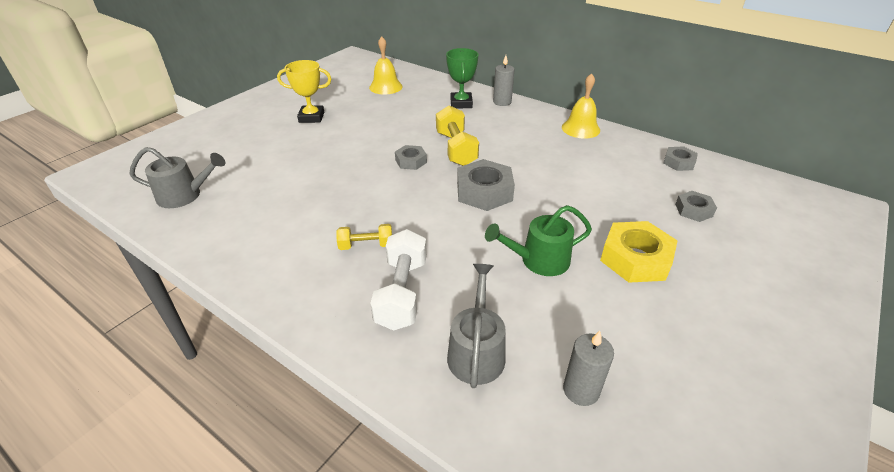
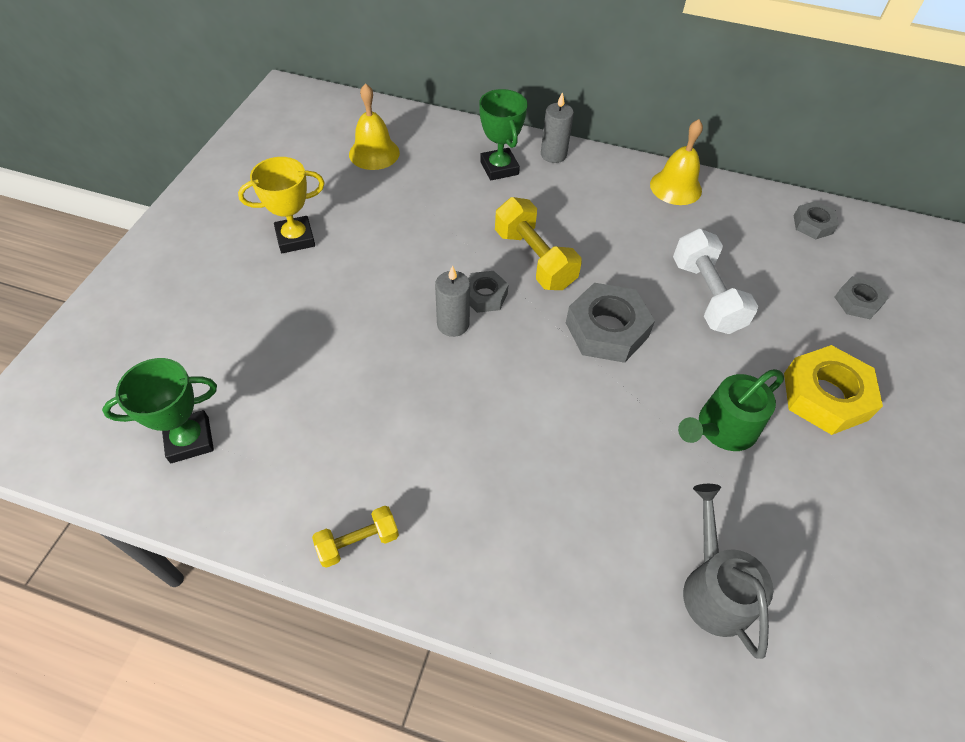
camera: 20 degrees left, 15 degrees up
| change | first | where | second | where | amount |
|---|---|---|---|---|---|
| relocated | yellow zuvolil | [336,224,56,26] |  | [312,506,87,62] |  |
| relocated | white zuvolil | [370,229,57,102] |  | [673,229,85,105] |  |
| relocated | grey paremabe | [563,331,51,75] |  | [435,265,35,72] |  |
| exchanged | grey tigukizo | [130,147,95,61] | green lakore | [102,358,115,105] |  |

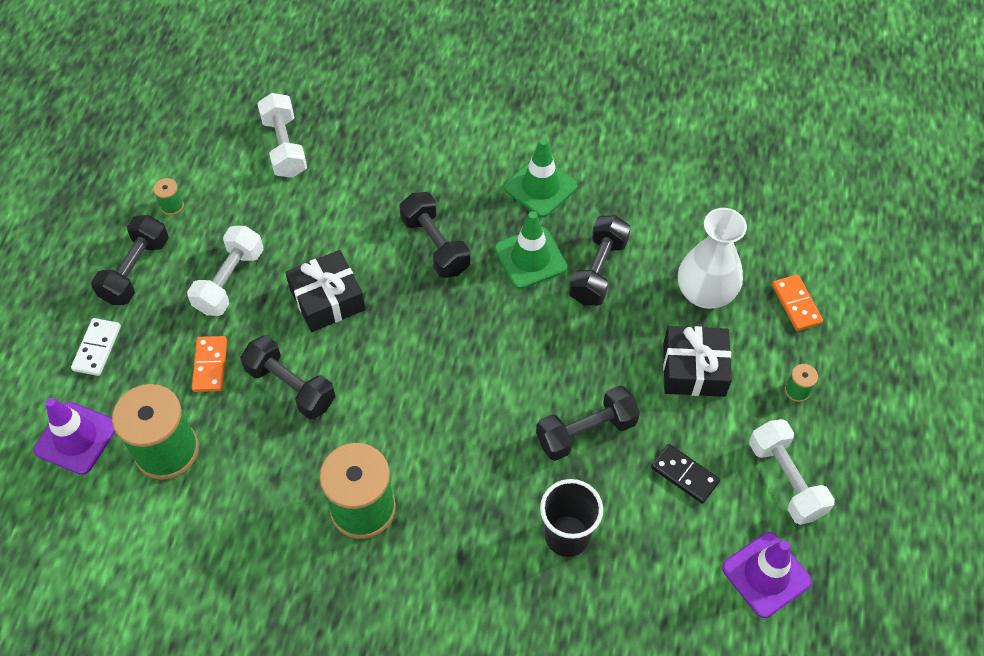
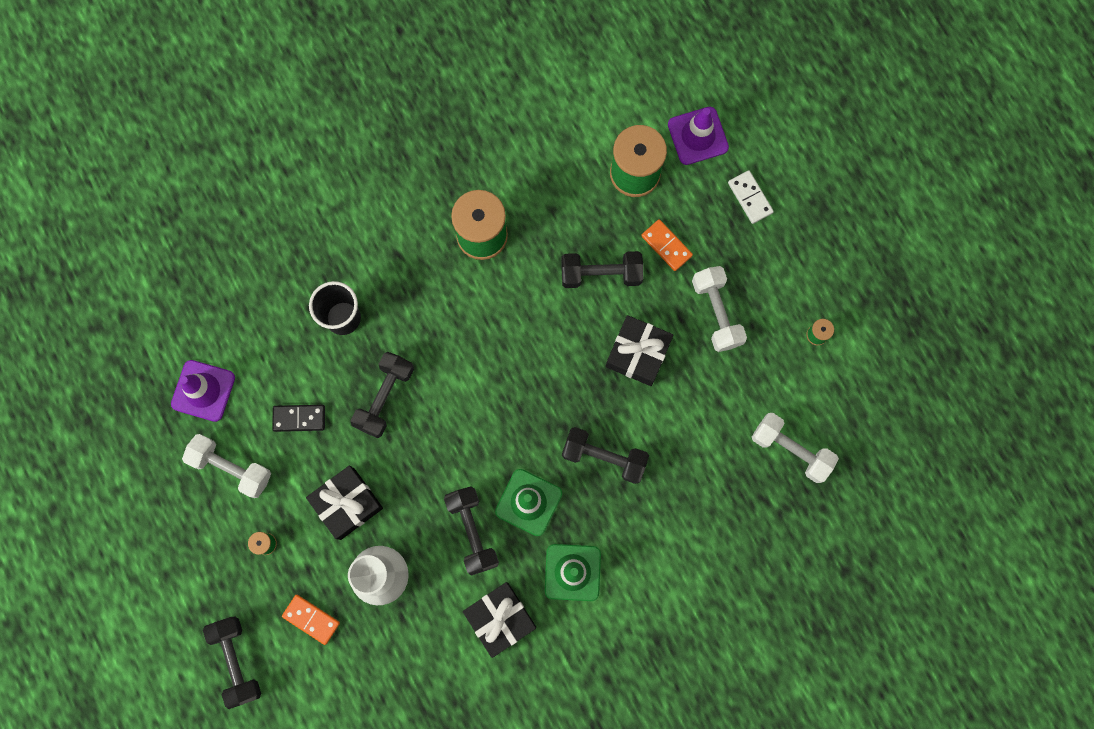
camera: 140 degrees right, 20 degrees up
| change | first | where | second | where | amount |
|---|---|---|---|---|---|
| appeared |  |  | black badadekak | [463,582,73,76] |  |
| relocated | black zuvolil | [91,215,78,90] |  | [203,616,58,93] |  |

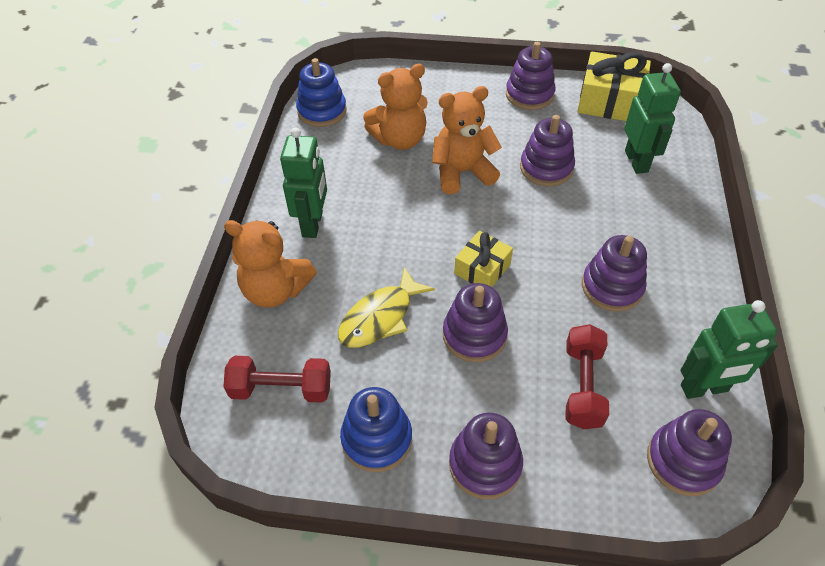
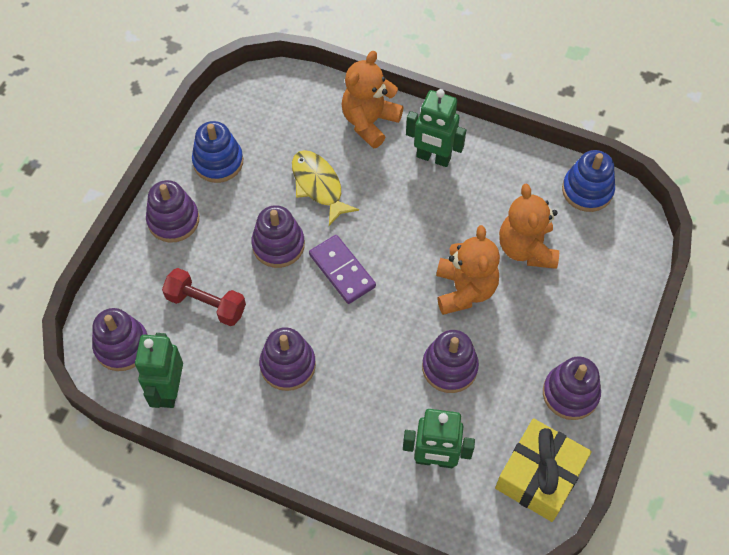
camera: 105 degrees right, 10 degrees up
| change | first | where | second | where | amount |
|---|---|---|---|---|---|
| missing | red zuvolil | [224,356,107,47] |  |  |  |
| exchanged | yellow badadekak | [454,231,59,56] | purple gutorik | [309,235,67,69] |  |

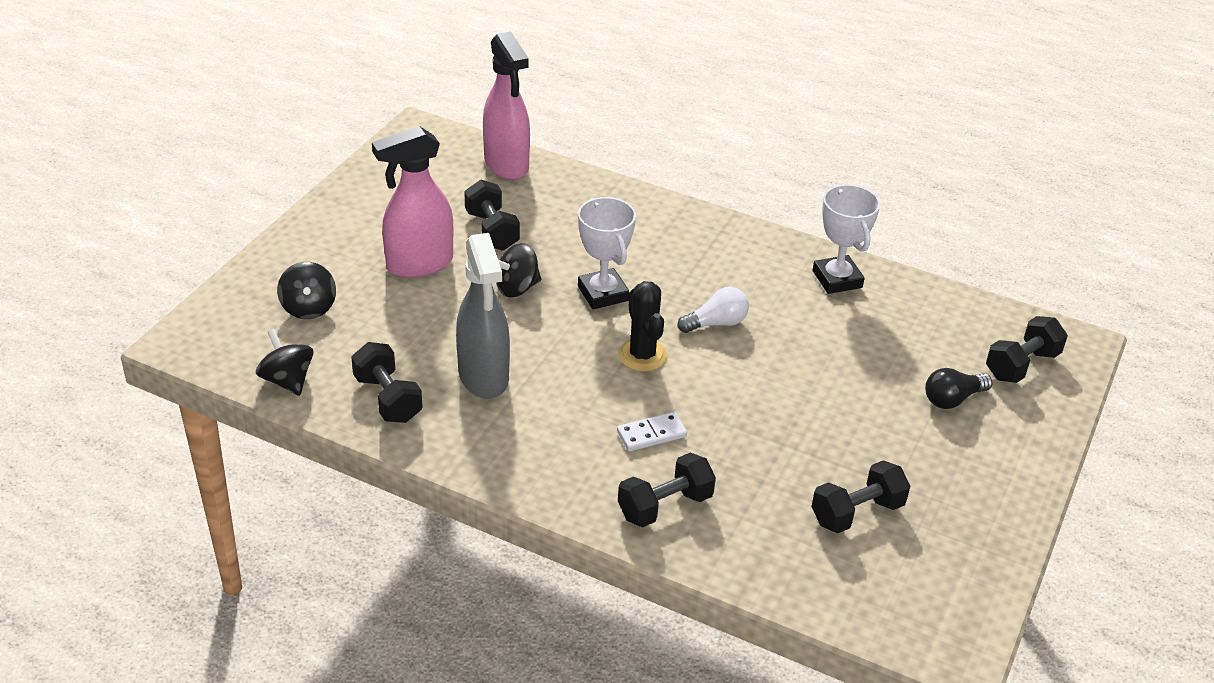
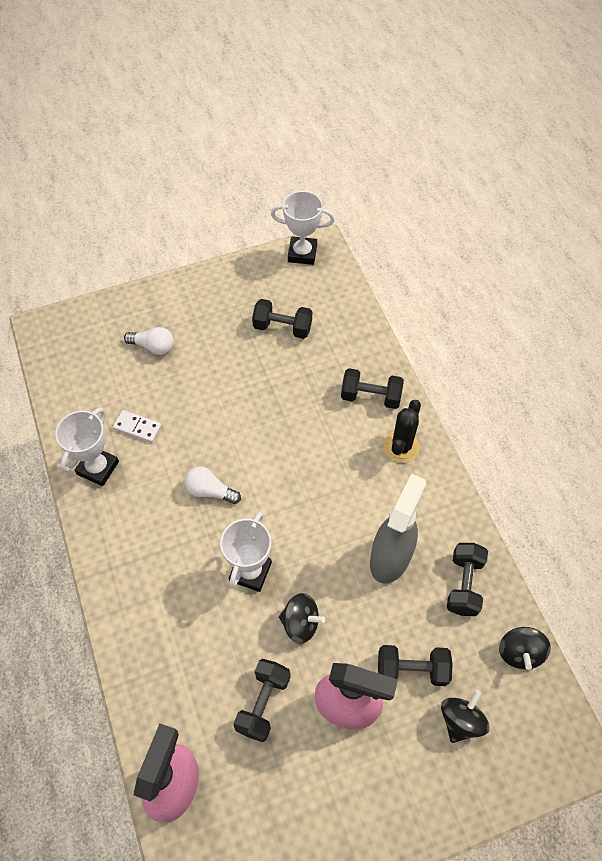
camera: 135 degrees left, 20 degrees up
| change | first | where | second | where | amount |
|---|---|---|---|---|---|
| appeared |  |  | white lakore | [271,191,64,74] |  |
| relocated | white gutorik | [617,412,70,39] |  | [113,410,49,33] |  |
| relocated | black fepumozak | [618,281,49,91] |  | [383,400,38,63] |  |
| relocated | black zuvolil | [986,316,82,67] |  | [378,645,75,41] |  |
| colour | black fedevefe | [925,368,67,41] | white fedevefe | [124,327,50,28] |  |

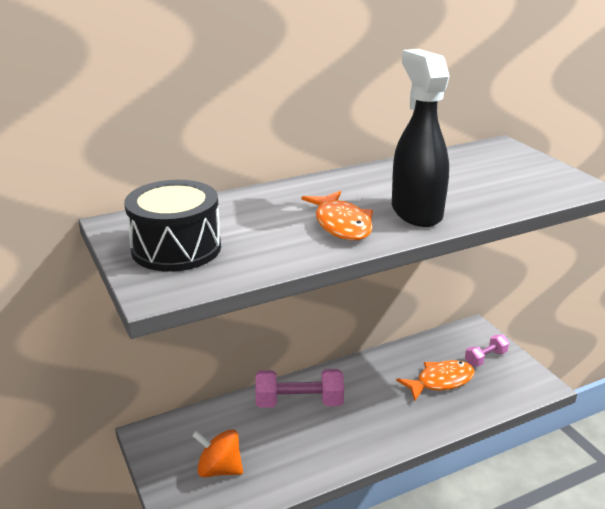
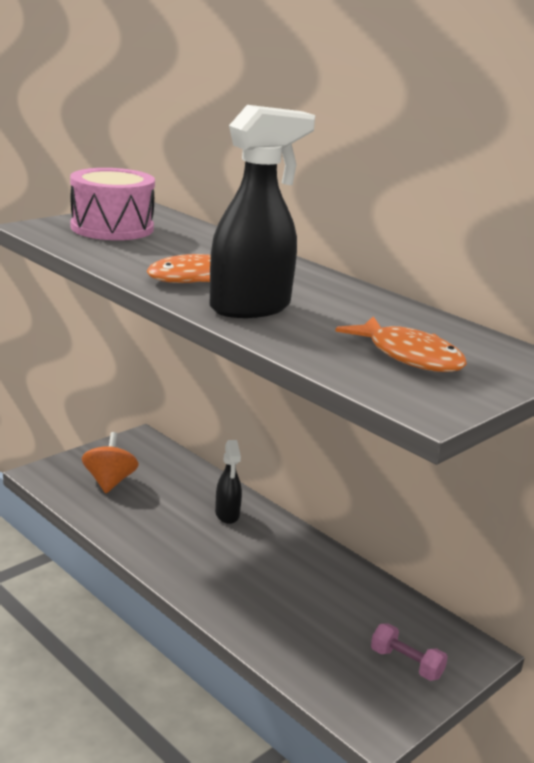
camera: 70 degrees right, 5 degrees down
| change | first | where | second | where | amount |
|---|---|---|---|---|---|
| relocated | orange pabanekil | [396,360,78,41] |  | [335,316,132,56] |  |
| exchanged | pink zuvolil | [255,369,89,39] | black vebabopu | [215,440,27,84] |  |
| colour | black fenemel | [124,180,97,92] | pink fenemel | [70,168,85,72] |  |

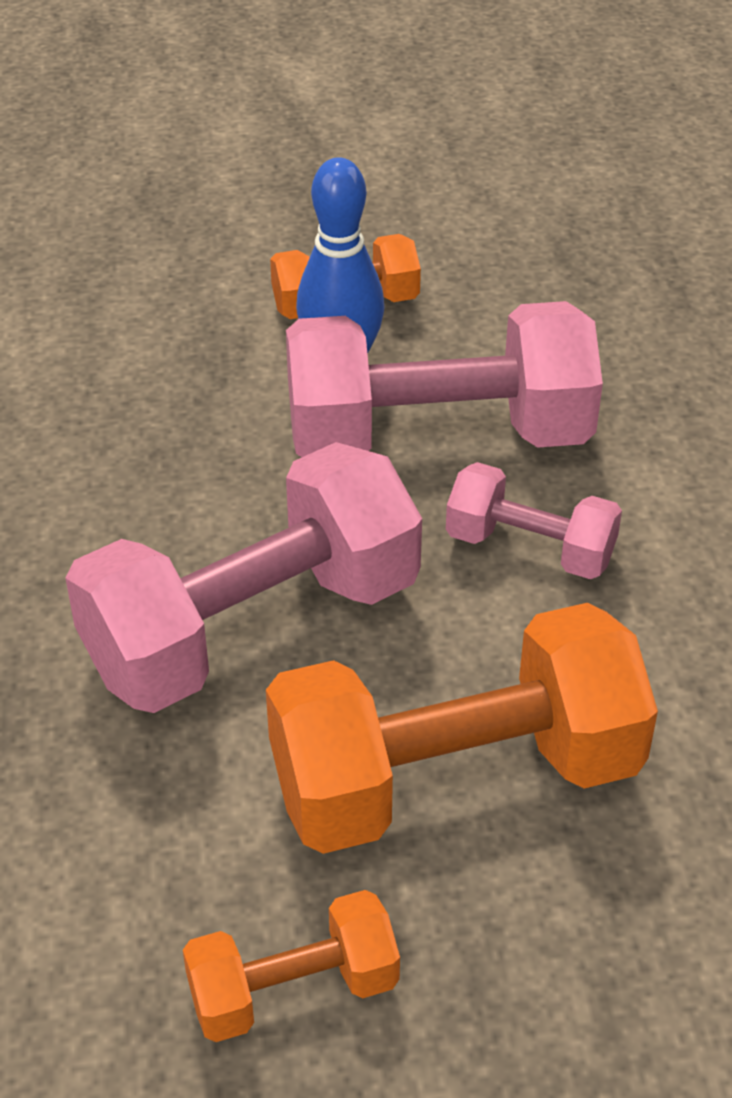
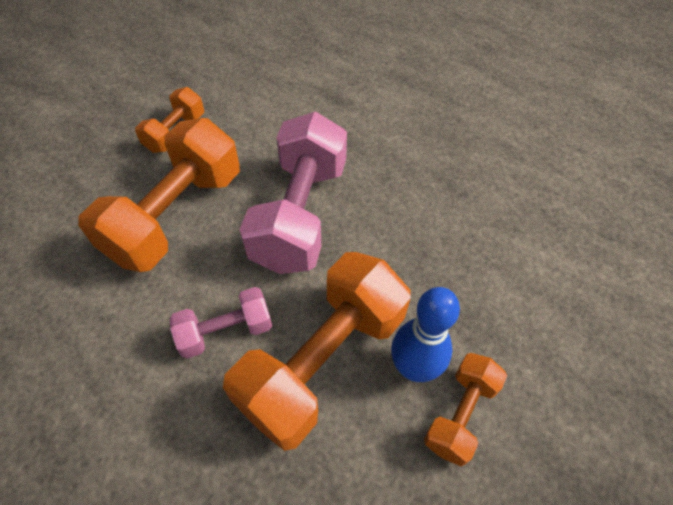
camera: 135 degrees right, 10 degrees up
| change | first | where | second | where | amount |
|---|---|---|---|---|---|
| colour | pink zuvolil | [286,301,317,156] | orange zuvolil | [223,252,188,199] |  |

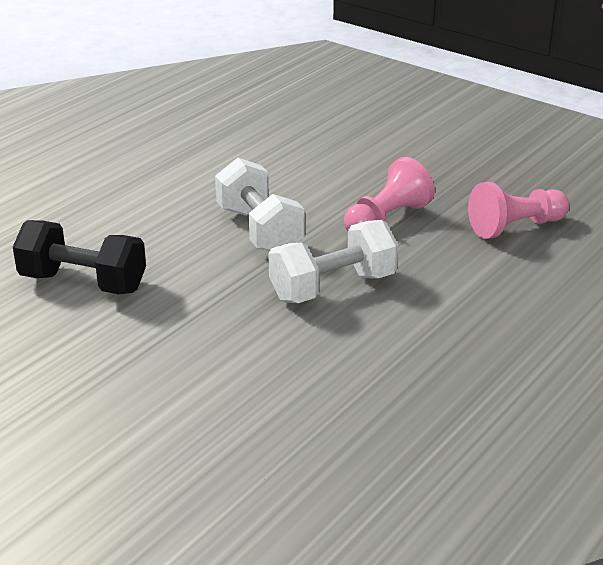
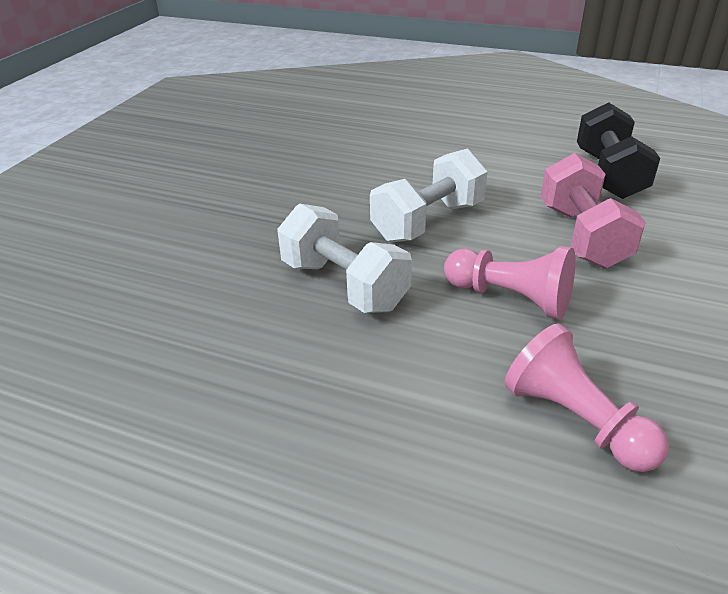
camera: 75 degrees right, 5 degrees up
| change | first | where | second | where | amount |
|---|---|---|---|---|---|
| appeared |  |  | pink zuvolil | [541,153,105,115] |  |
| relocated | black zuvolil | [13,220,133,74] |  | [577,102,83,97] |  |

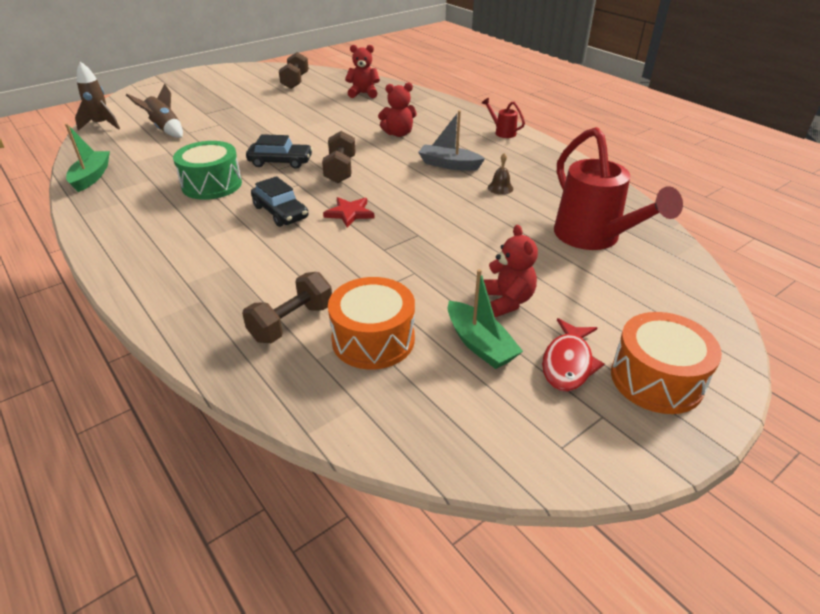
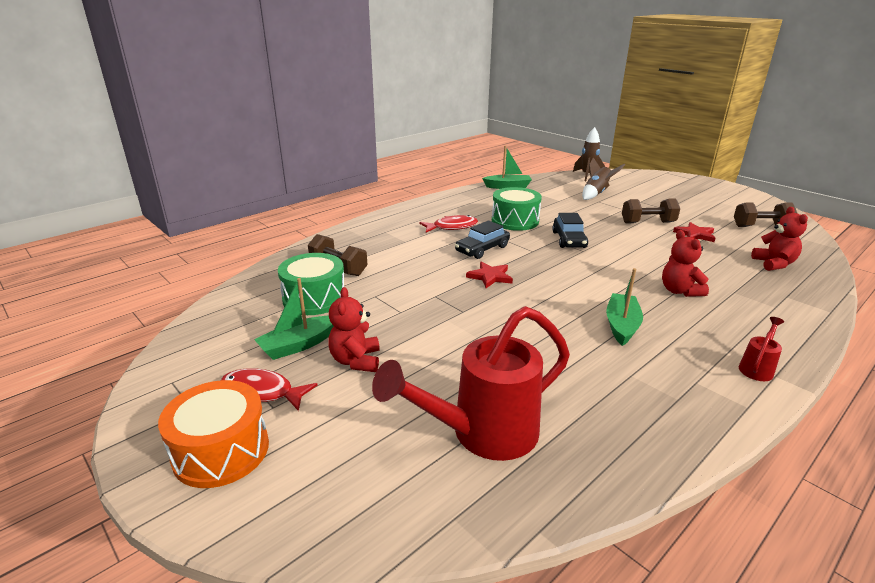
camera: 85 degrees right, 10 degrees down
| change | first | where | second | where | amount |
|---|---|---|---|---|---|
| missing | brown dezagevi | [488,153,25,42] |  |  |  |
| appeared |  |  | red pabanekil | [419,215,59,17] |  |
| appeared |  |  | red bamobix | [673,222,43,20] |  |
| relocated | brown zuvolil | [322,131,34,52] |  | [622,198,58,25] |  |
| colour | orange fenemel | [328,277,87,93] | green fenemel | [278,253,66,62] |  |
| colour | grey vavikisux | [418,110,67,61] | green vavikisux | [606,268,37,78] |  |
| spun | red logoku | [483,225,55,92] |  | [328,287,52,85] | 105 degrees clockwise |

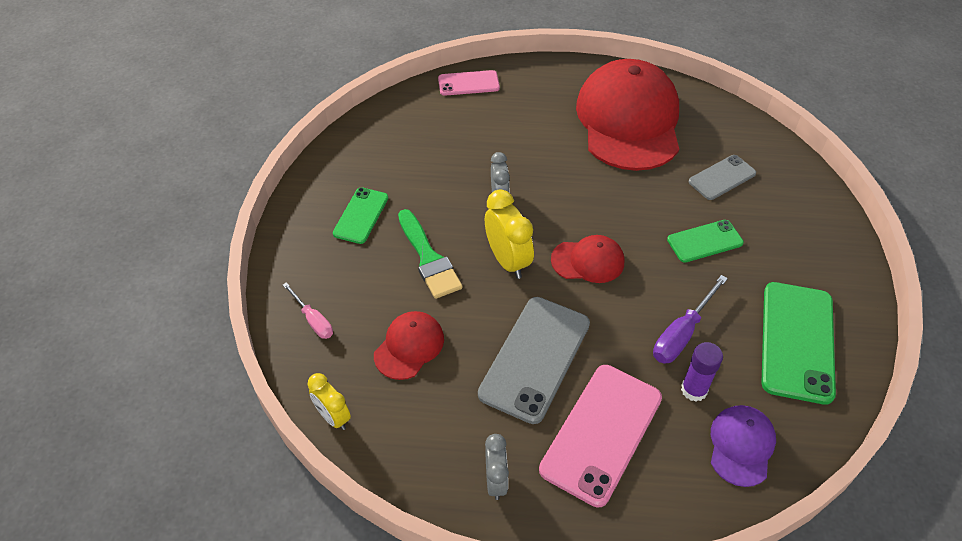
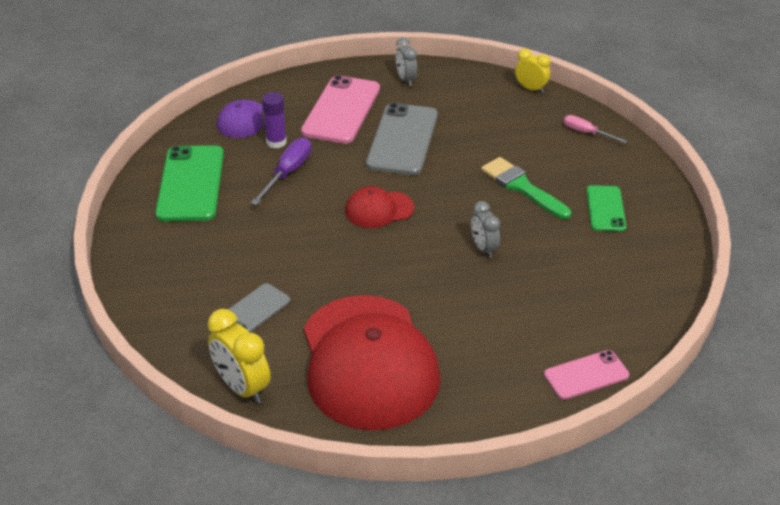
camera: 165 degrees right, 10 degrees down
| change | first | where | second | where | amount |
|---|---|---|---|---|---|
| missing | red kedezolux | [374,311,70,69] |  |  |  |
| missing | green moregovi | [667,220,77,43] |  |  |  |
| relocated | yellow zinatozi | [485,189,49,90] |  | [208,309,63,95] |  |

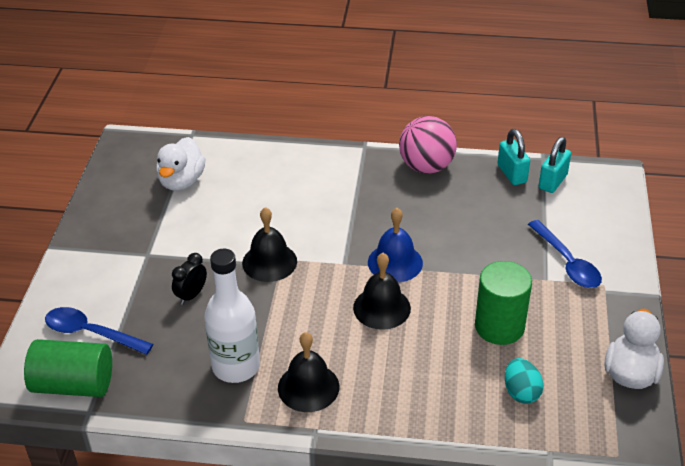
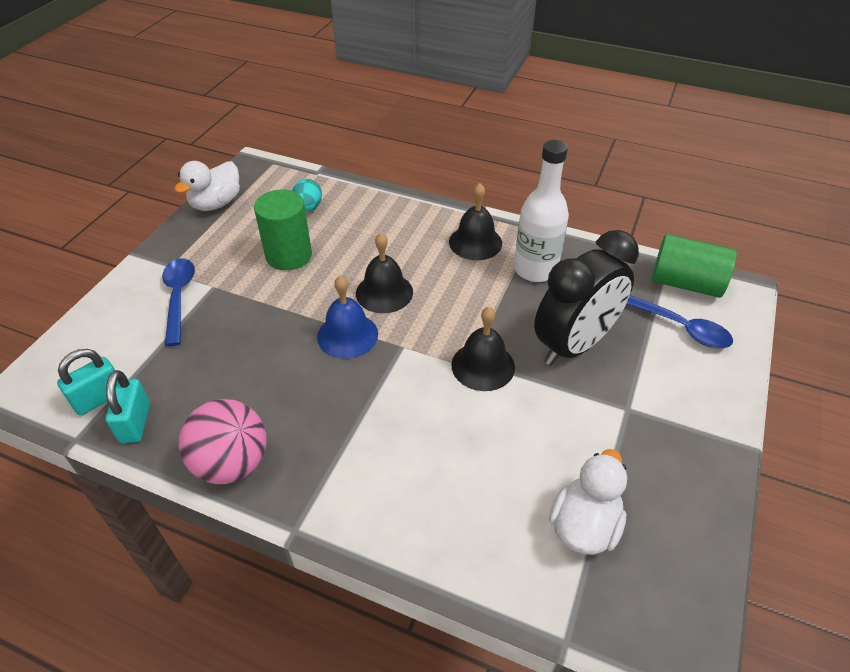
camera: 165 degrees left, 5 degrees up
| change | first | where | second | where | amount |
|---|---|---|---|---|---|
| size | black zinatozi | [172,253,35,52] |  | [534,230,105,135] | x2.42 |

